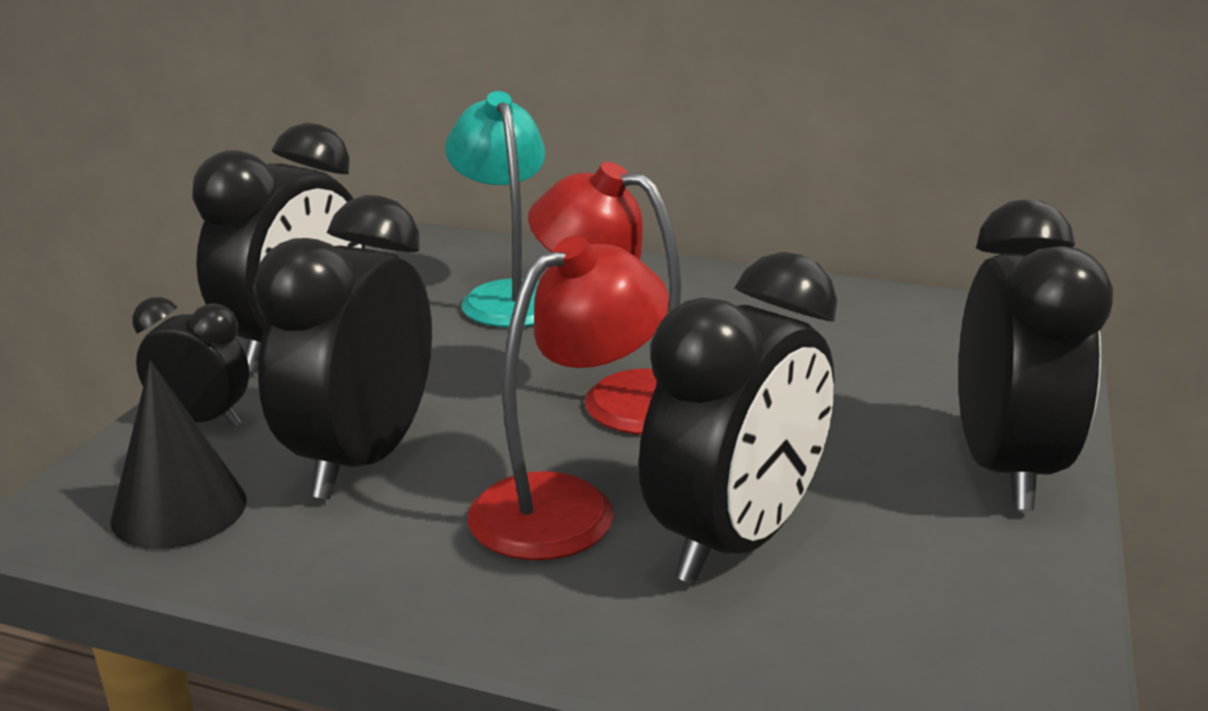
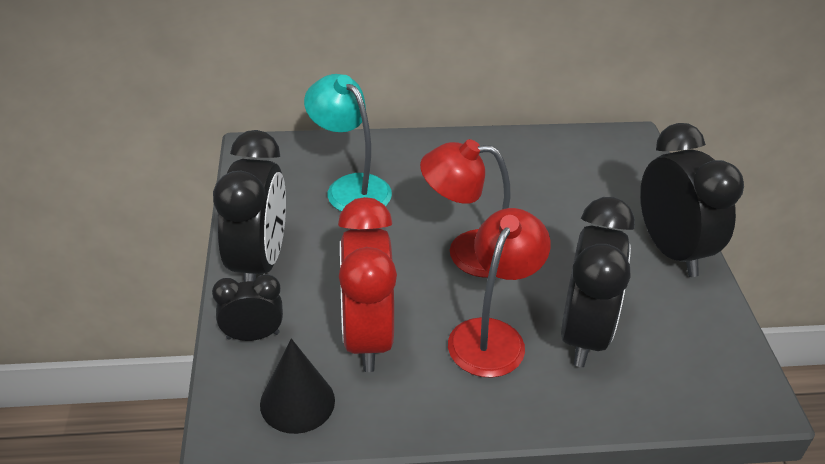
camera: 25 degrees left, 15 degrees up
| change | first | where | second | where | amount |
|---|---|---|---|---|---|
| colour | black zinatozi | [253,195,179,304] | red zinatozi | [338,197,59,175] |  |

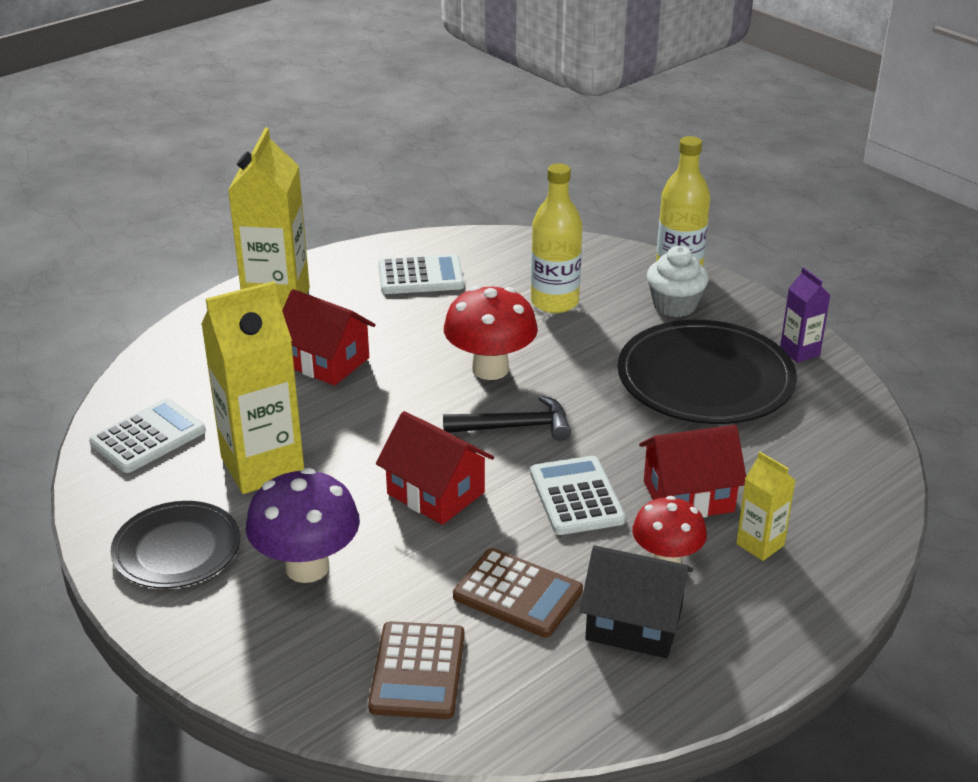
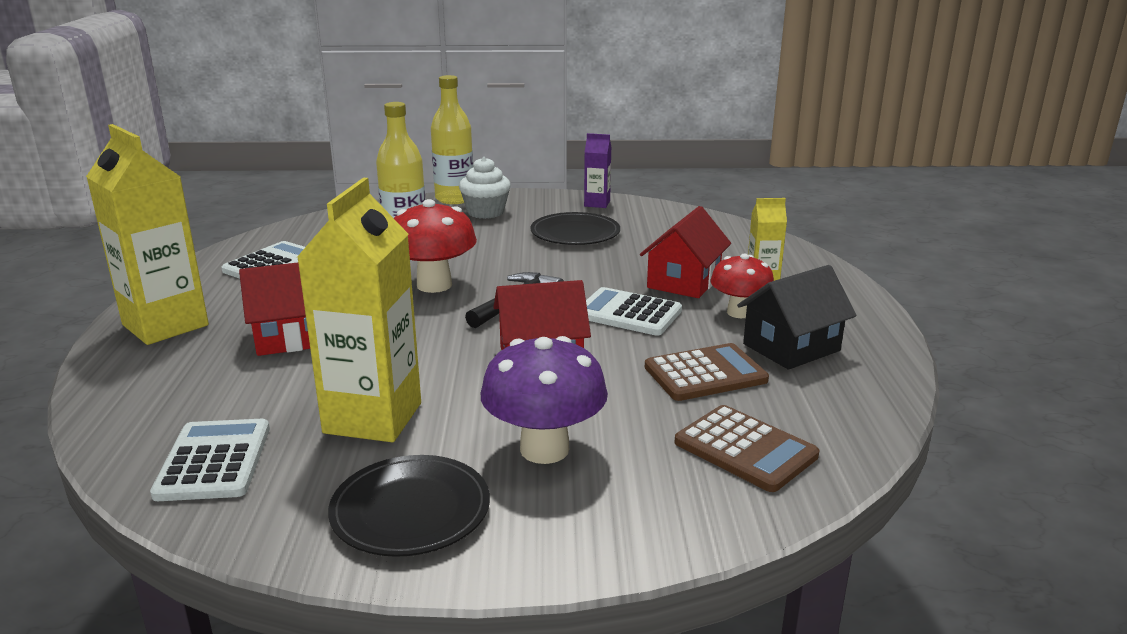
camera: 50 degrees left, 10 degrees down
| change | first | where | second | where | amount |
|---|---|---|---|---|---|
| size | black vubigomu | [618,320,179,104] |  | [530,212,90,33] | x0.62 |

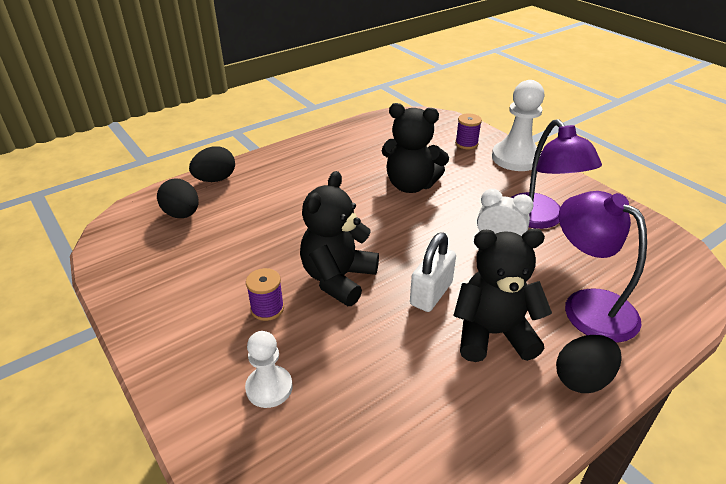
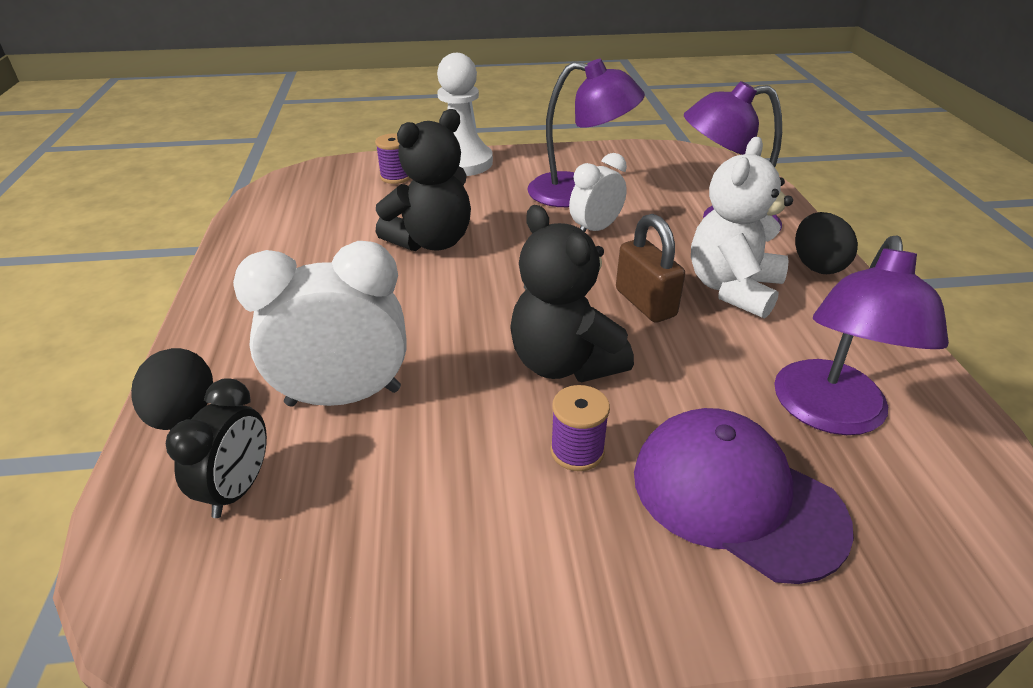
camera: 60 degrees left, 0 degrees up
| change | first | where | second | where | amount |
|---|---|---|---|---|---|
| appeared |  |  | white zinatozi | [233,241,173,166] |  |
| appeared |  |  | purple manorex | [774,235,175,200] |  |
| exchanged | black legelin | [157,178,42,40] | black zinatozi | [166,378,101,140] |  |
| exchanged | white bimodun | [245,331,48,77] | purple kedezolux | [634,408,220,176] |  |
| colour | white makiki | [410,232,46,80] | brown makiki | [616,214,69,109] |  |
| colour | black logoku | [453,228,99,134] | white logoku | [691,137,102,182] |  |

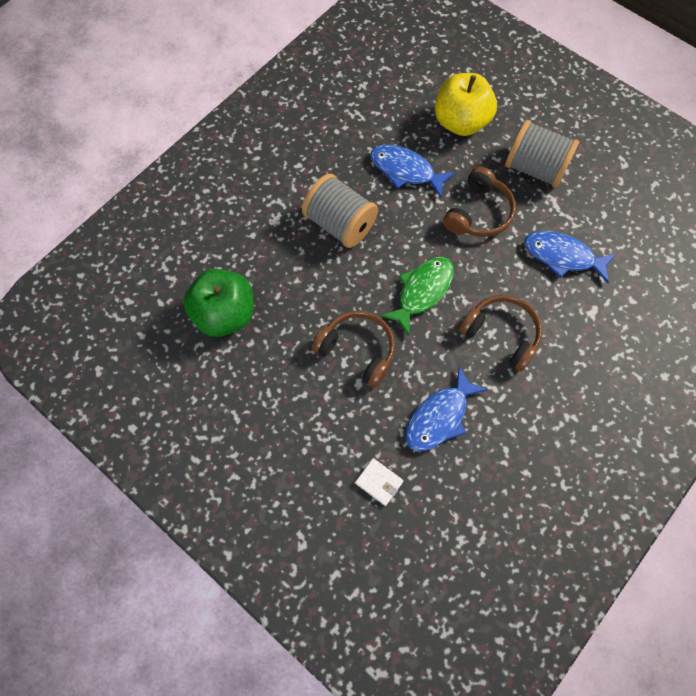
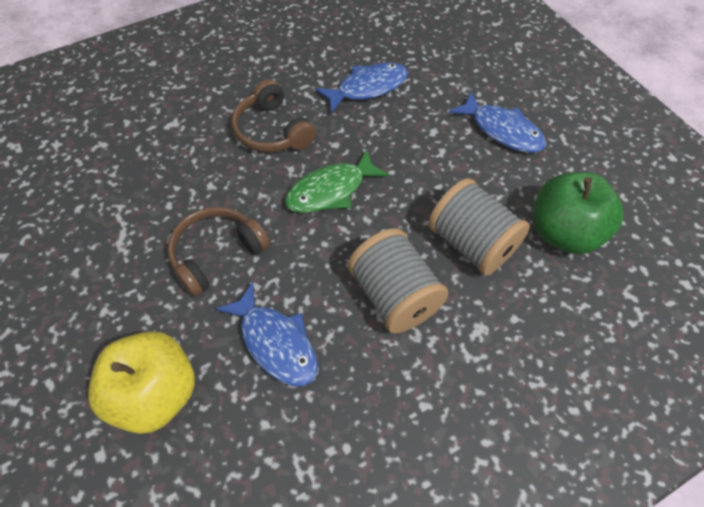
camera: 160 degrees left, 10 degrees down
| change | first | where | second | where | amount |
|---|---|---|---|---|---|
| missing | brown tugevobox | [312,311,83,77] |  |  |  |
| missing | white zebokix | [355,458,49,48] |  |  |  |
| relocated | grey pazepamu | [505,120,74,68] |  | [428,178,102,98] |  |
| relocated | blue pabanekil | [525,231,91,52] |  | [449,91,97,62] |  |

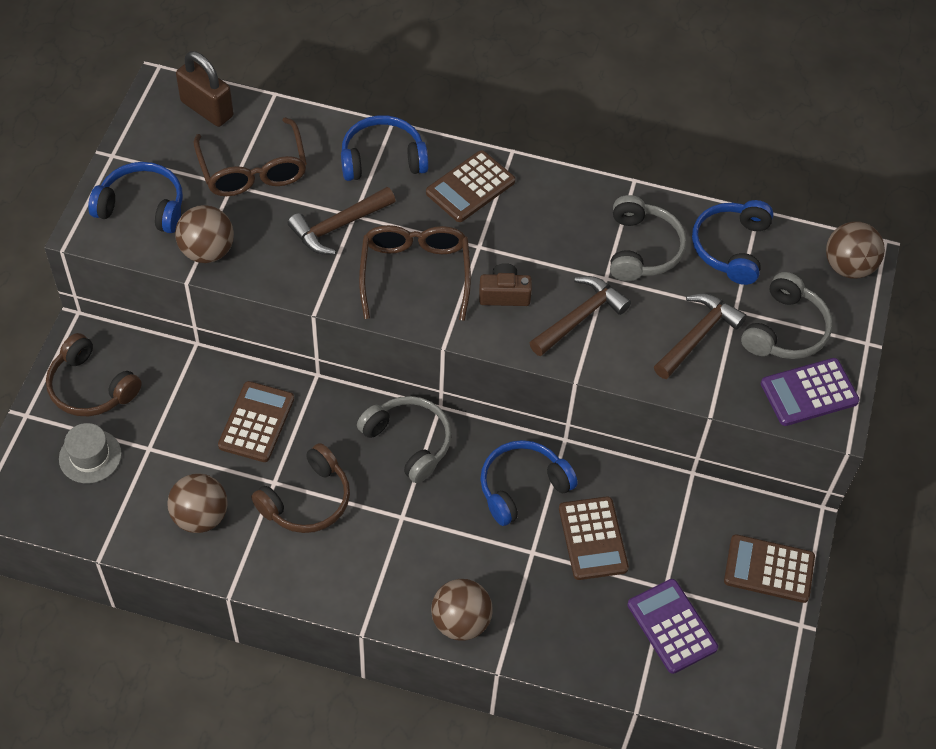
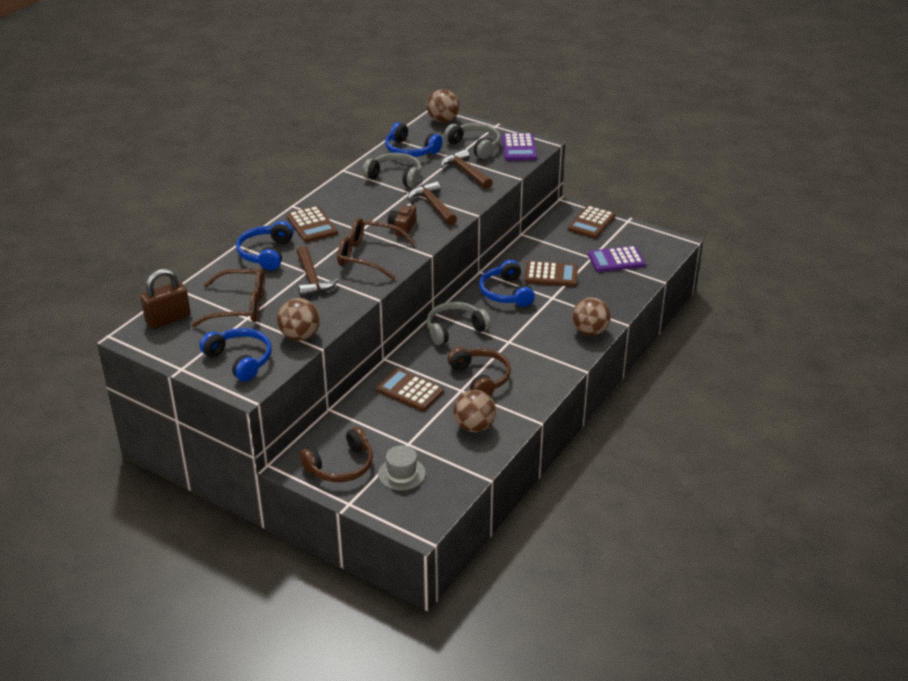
camera: 70 degrees left, 20 degrees down
| change | first | where | second | where | amount |
|---|---|---|---|---|---|
| spun | blue tugevobox | [88,162,95,71] |  | [199,328,73,54] | 105 degrees clockwise |

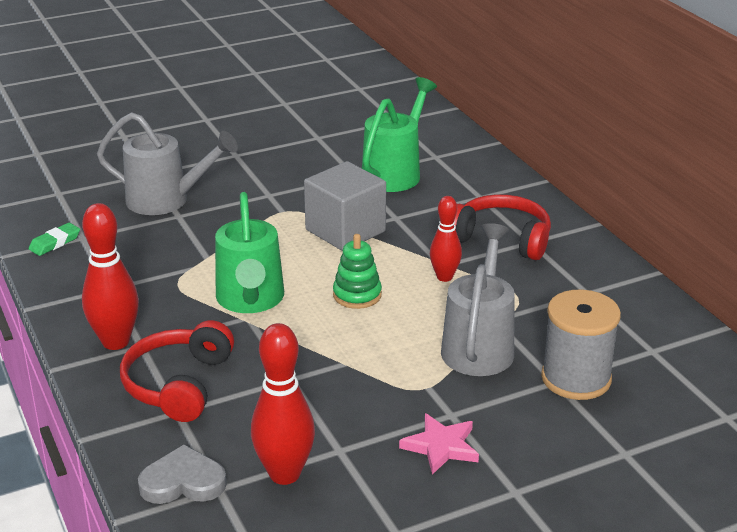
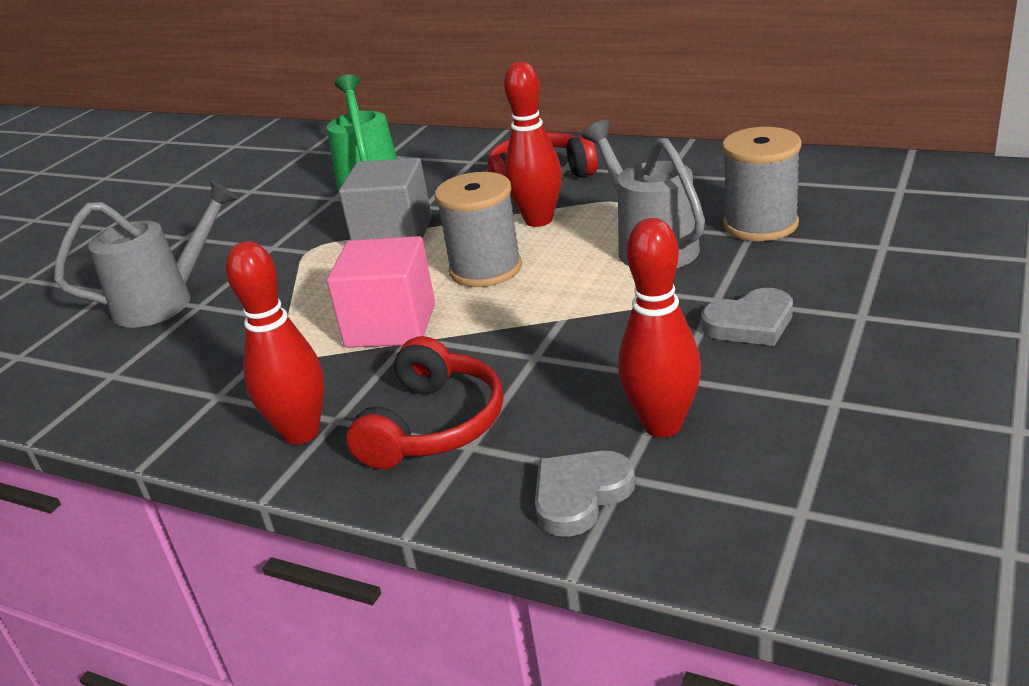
camera: 35 degrees left, 0 degrees up
| change | first | where | second | where | amount |
|---|---|---|---|---|---|
| missing | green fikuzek | [29,223,51,33] |  |  |  |
| exchanged | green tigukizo | [215,192,69,121] | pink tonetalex | [327,236,108,112] |  |
| exchanged | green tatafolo | [333,234,49,75] | grey pazepamu | [435,172,87,115] |  |
| exchanged | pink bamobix | [399,413,80,62] | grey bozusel | [701,288,92,58] |  |
| spun | red tugevobox | [120,320,114,102] |  | [347,336,156,133] | 135 degrees counterclockwise |
| size | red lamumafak | [430,196,32,86] |  | [504,61,58,166] | x1.58 |

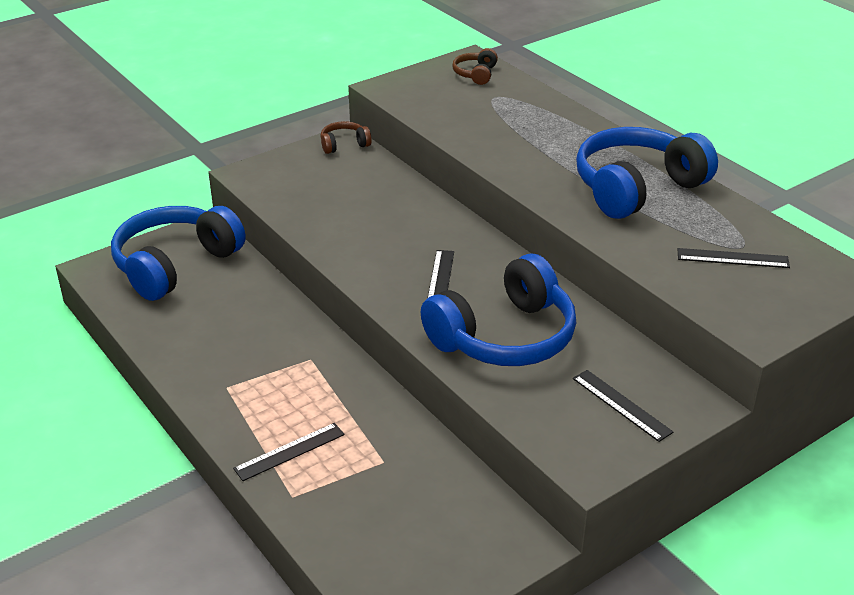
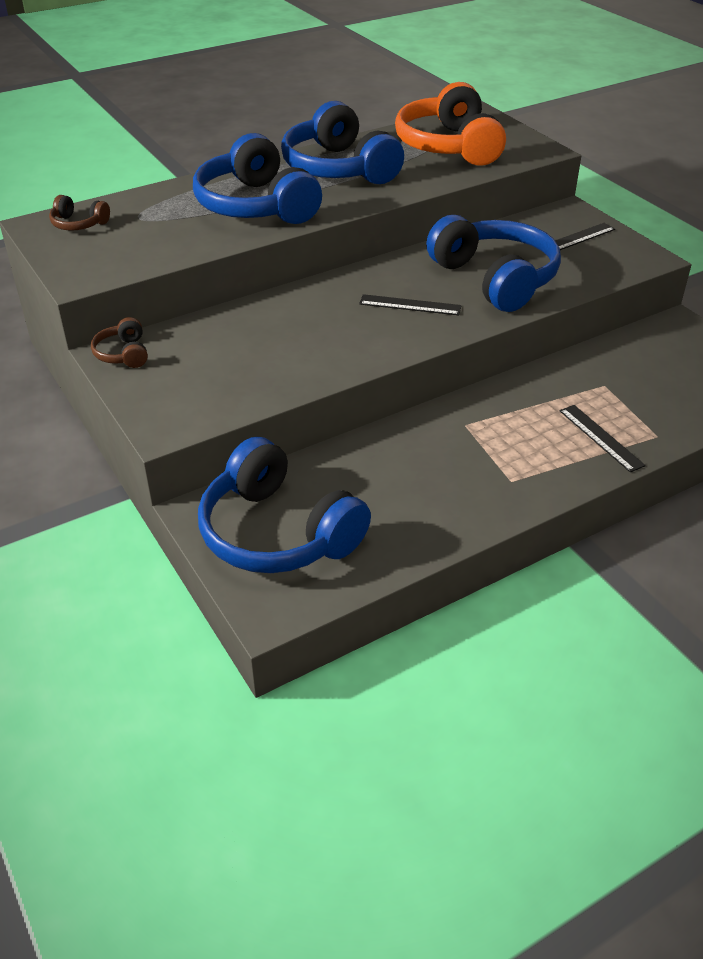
camera: 85 degrees left, 5 degrees up
| change | first | where | second | where | amount |
|---|---|---|---|---|---|
| appeared |  |  | blue tugevobox | [193,133,129,91] |  |
| exchanged | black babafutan | [677,248,113,20] | orange tugevobox | [395,82,111,84] |  |

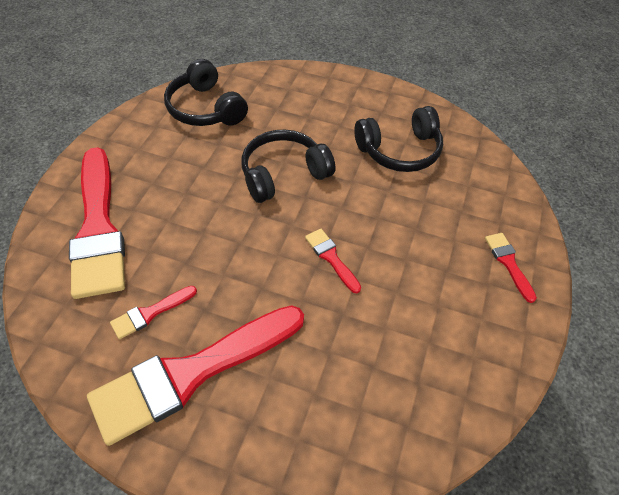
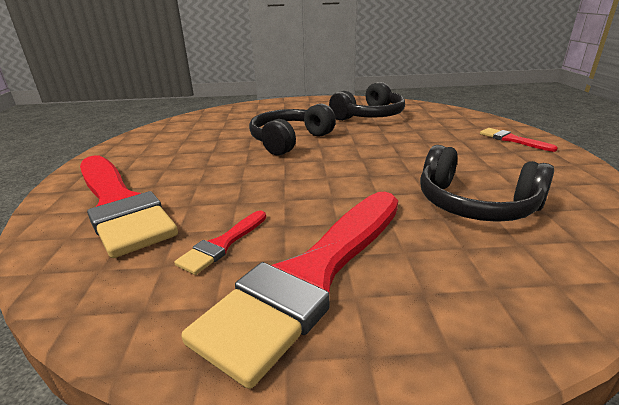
camera: 20 degrees left, 25 degrees down
| change | first | where | second | where | amount |
|---|---|---|---|---|---|
| missing | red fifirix | [305,229,56,64] |  |  |  |
| relocated | black tugevobox | [164,59,84,67] |  | [420,145,134,77] |  |

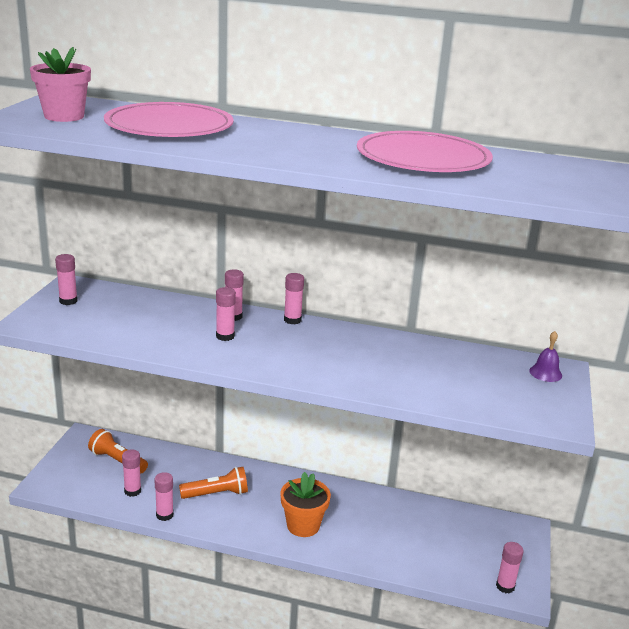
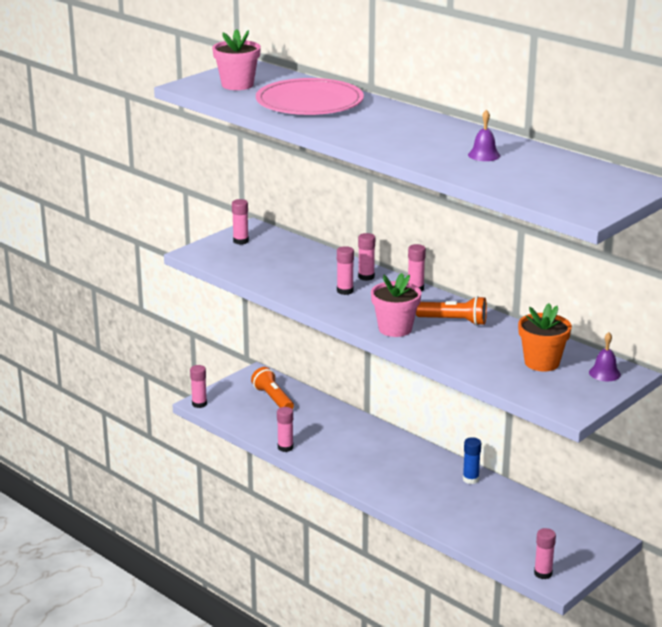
camera: 30 degrees right, 0 degrees up
| change | first | where | second | where | amount |
|---|---|---|---|---|---|
| appeared |  |  | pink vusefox | [371,273,51,64] |  |
| appeared |  |  | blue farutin | [463,437,18,47] |  |
| relocated | pink farutin | [122,449,19,48] |  | [190,365,17,43] |  |
| relocated | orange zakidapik | [179,467,69,32] |  | [416,296,71,30] |  |
| relocated | orange vusefox | [281,472,50,65] |  | [518,303,54,68] |  |
| exchanged | pink vubigomu | [357,131,136,41] | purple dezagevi | [468,110,32,51] |  |

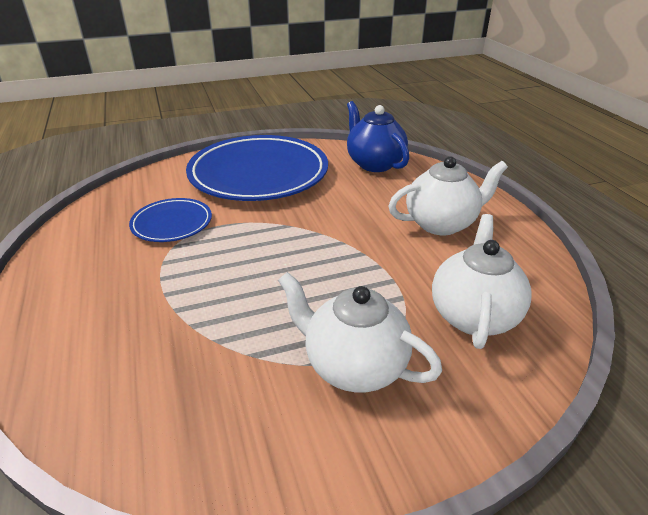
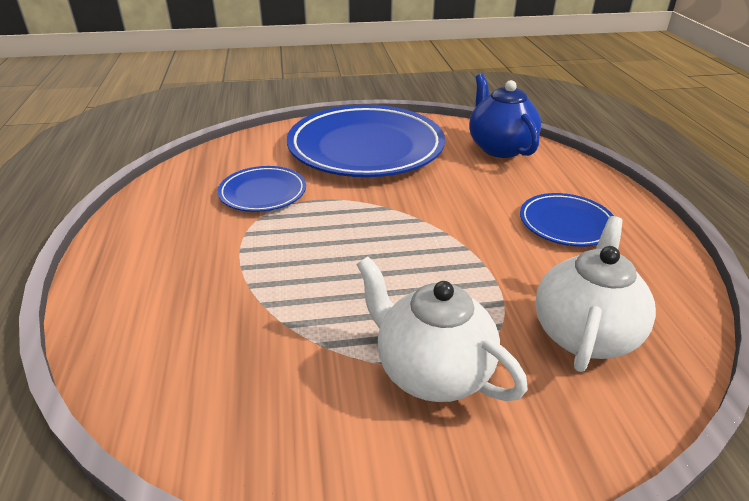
camera: 10 degrees right, 0 degrees up
| change | first | where | second | where | amount |
|---|---|---|---|---|---|
| exchanged | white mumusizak | [388,156,120,79] | blue vubigomu | [520,193,94,54] |  |

